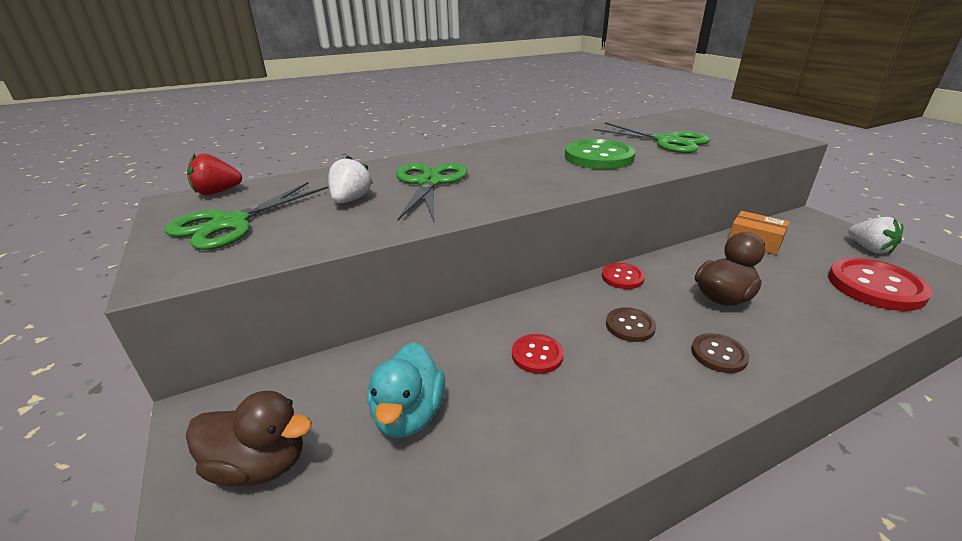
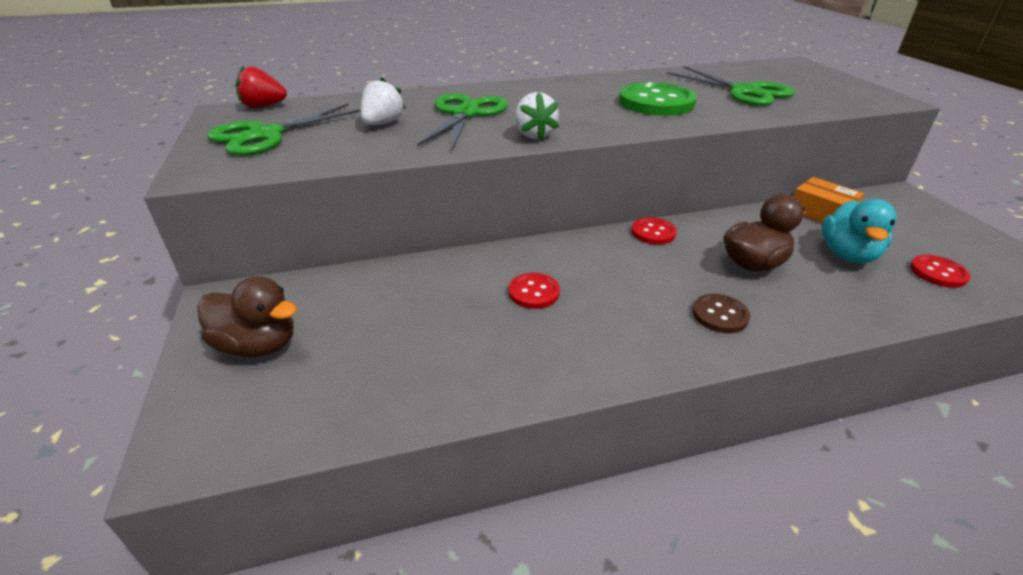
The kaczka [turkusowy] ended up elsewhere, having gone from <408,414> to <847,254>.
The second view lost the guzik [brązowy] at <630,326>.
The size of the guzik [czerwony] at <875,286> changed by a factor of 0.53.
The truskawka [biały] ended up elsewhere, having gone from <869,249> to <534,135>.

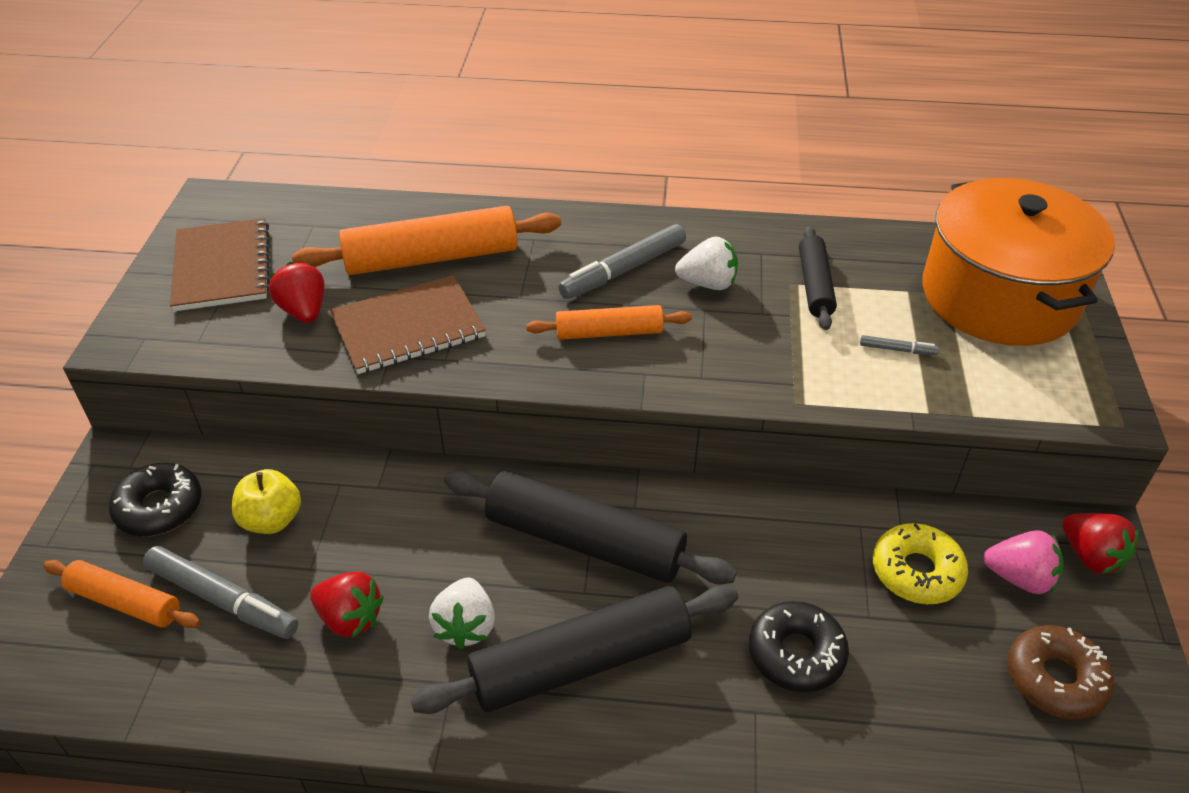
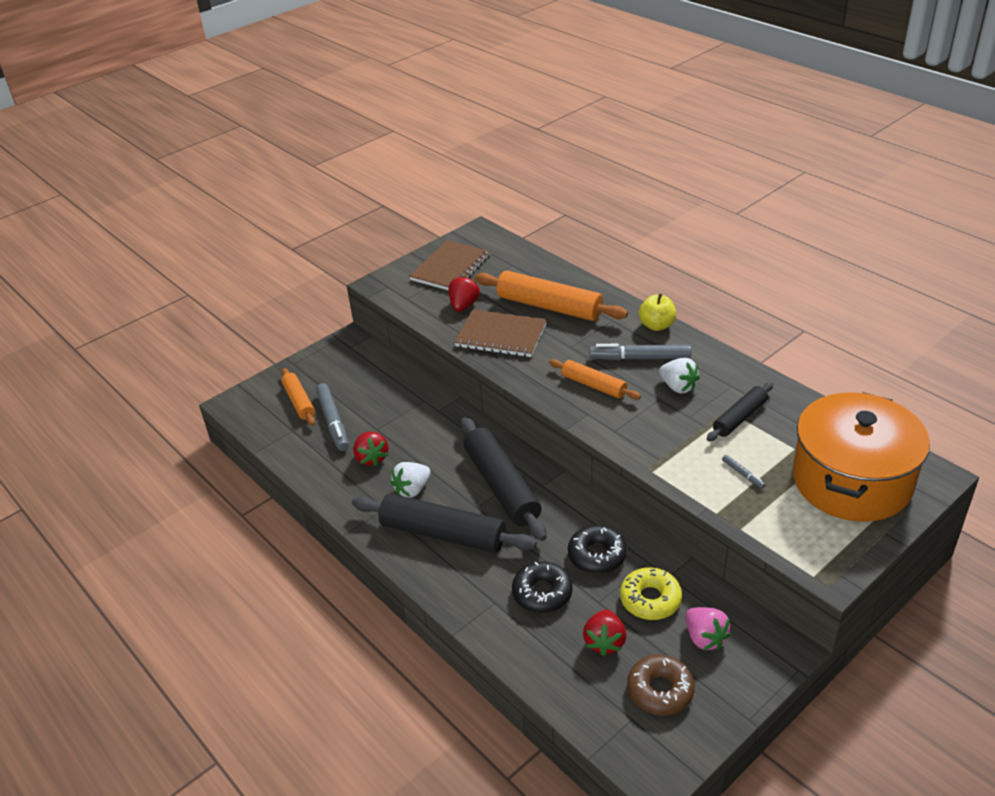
The donut [czarny] ended up elsewhere, having gone from <159,507> to <597,555>.
The jabłko [żółty] ended up elsewhere, having gone from <272,520> to <656,325>.
The truskawka [czerwony] ended up elsewhere, having gone from <1091,556> to <604,642>.

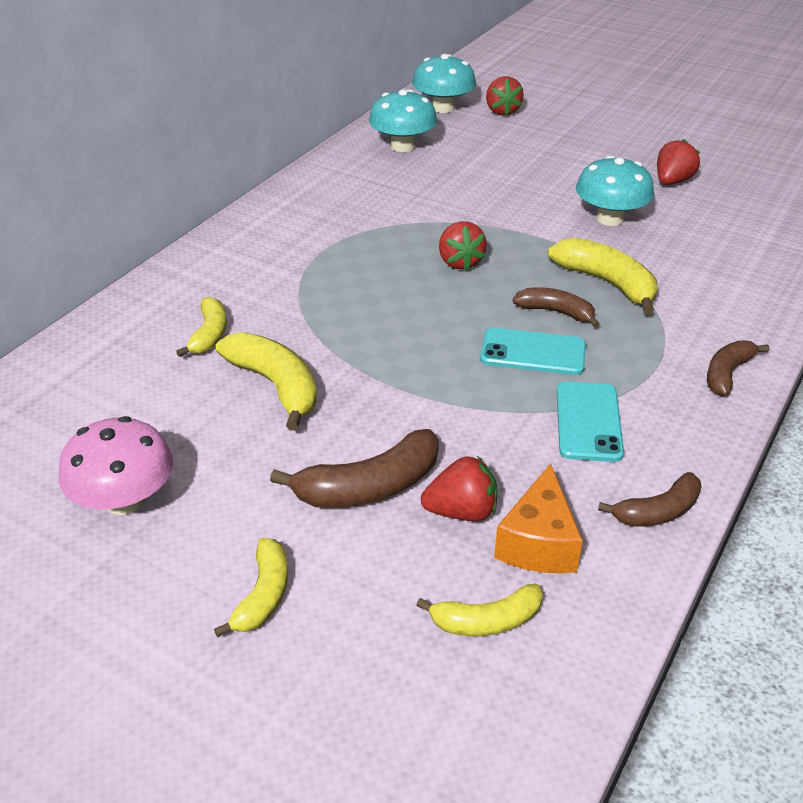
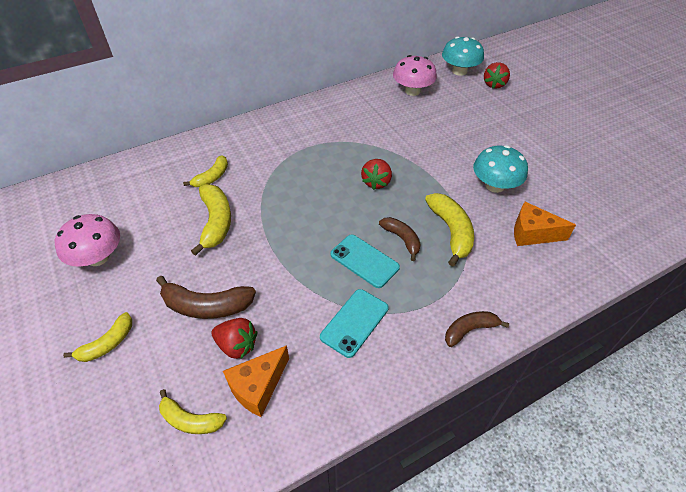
What was the grzyb [turkusowy] at <403,146> turned into the grzyb [różowy] at <412,91>.
The second view lost the banan [brązowy] at <658,511>.
The second view lost the truskawka [czerwony] at <672,181>.
The second view gained the ser [pomarańczowy] at <532,233>.

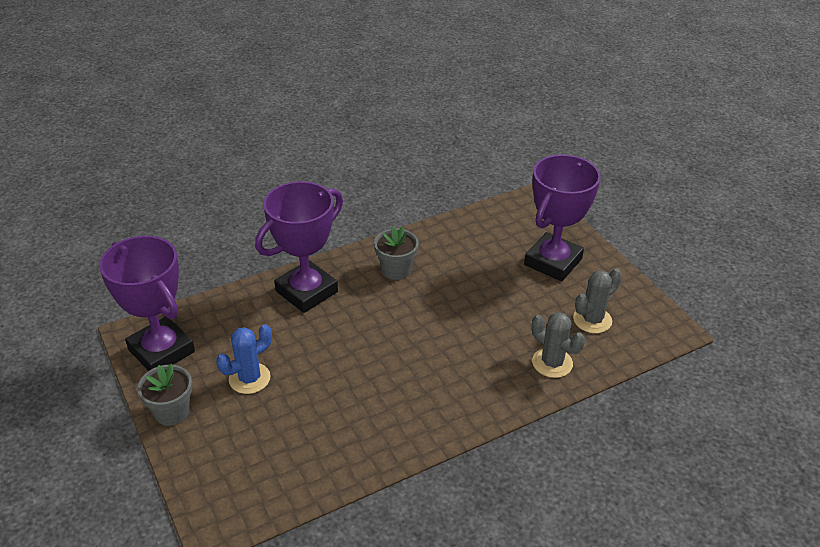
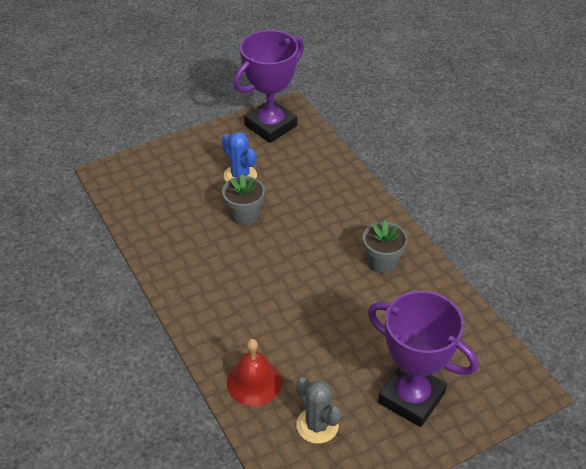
The doniczka [szary] ended up elsewhere, having gone from <172,412> to <244,215>.
The second view lost the puchar [fioletowy] at <306,291>.
Where the kaktus [szary] stood at <552,363>, the dzwonek [czerwony] came to stand at <254,382>.

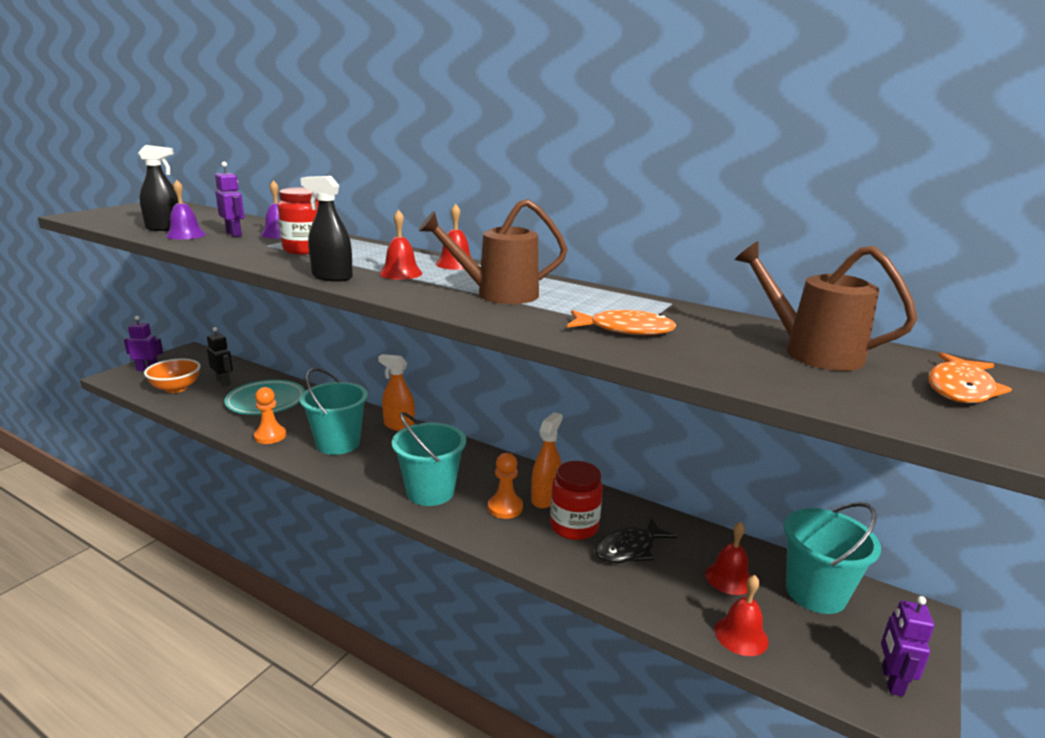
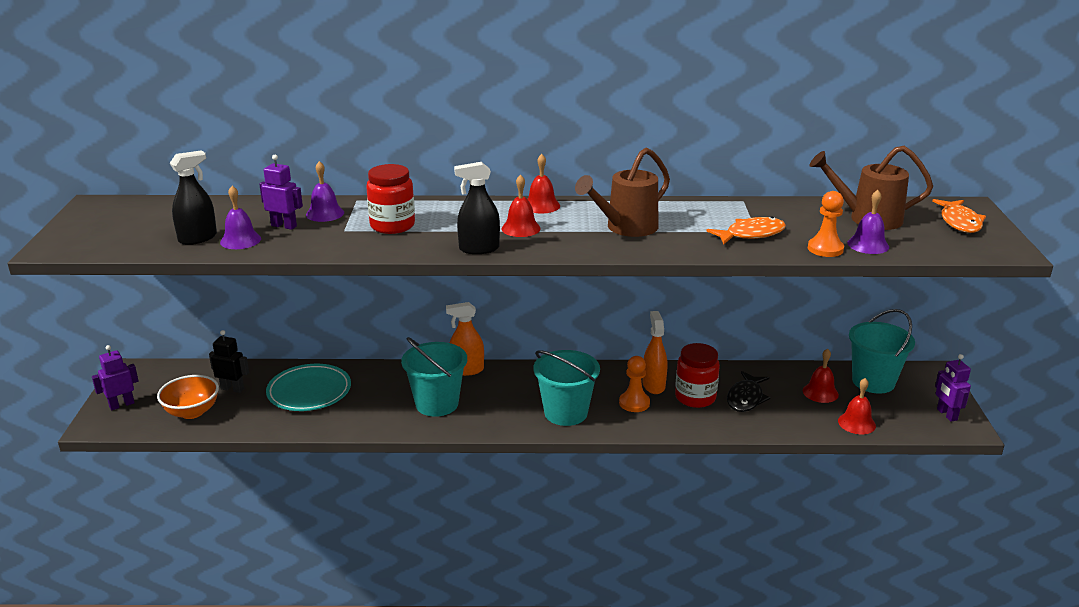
The pionek [pomarańczowy] ended up elsewhere, having gone from <270,436> to <825,249>.
The second view gained the dzwonek [fioletowy] at <868,245>.

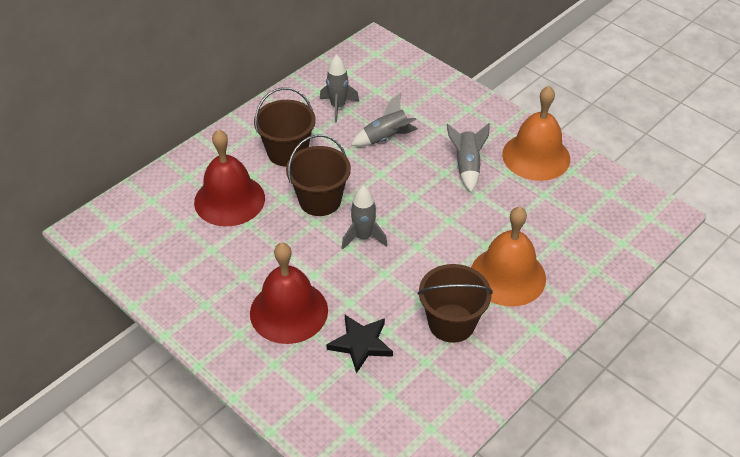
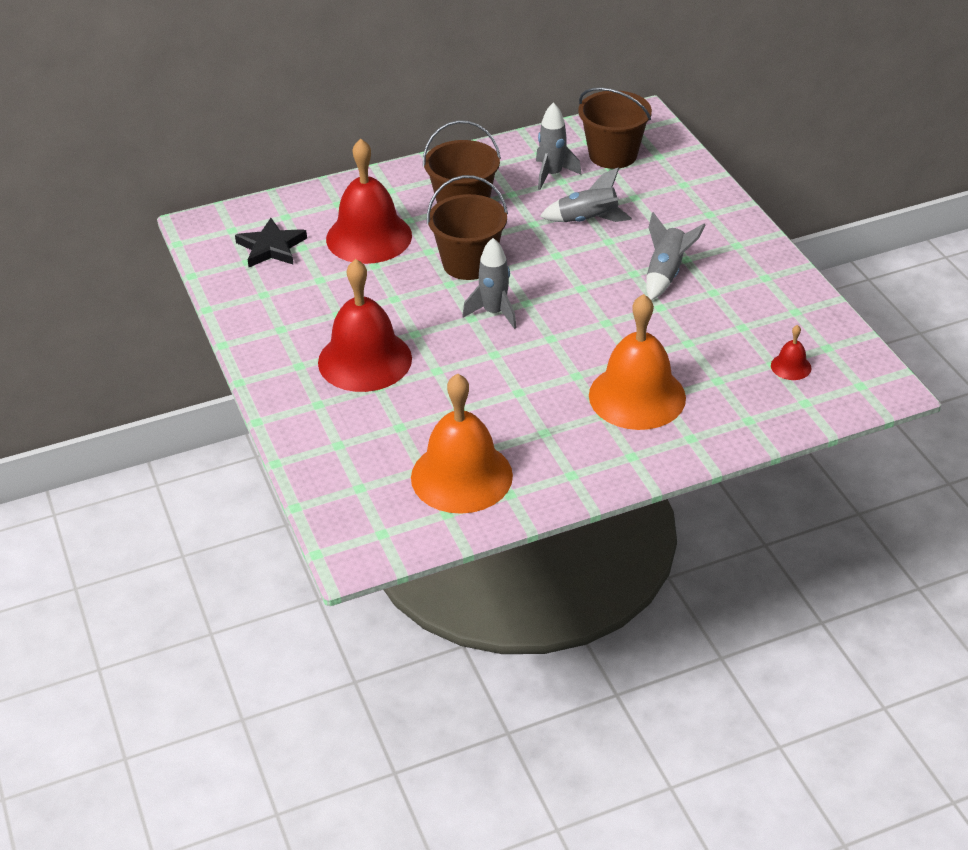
The gwiazda [czarny] ended up elsewhere, having gone from <361,344> to <271,247>.
The wiadro [brązowy] ended up elsewhere, having gone from <451,323> to <613,155>.
The dzwonek [pomarańczowy] ended up elsewhere, having gone from <536,156> to <461,476>.
The second view gained the dzwonek [czerwony] at <791,366>.

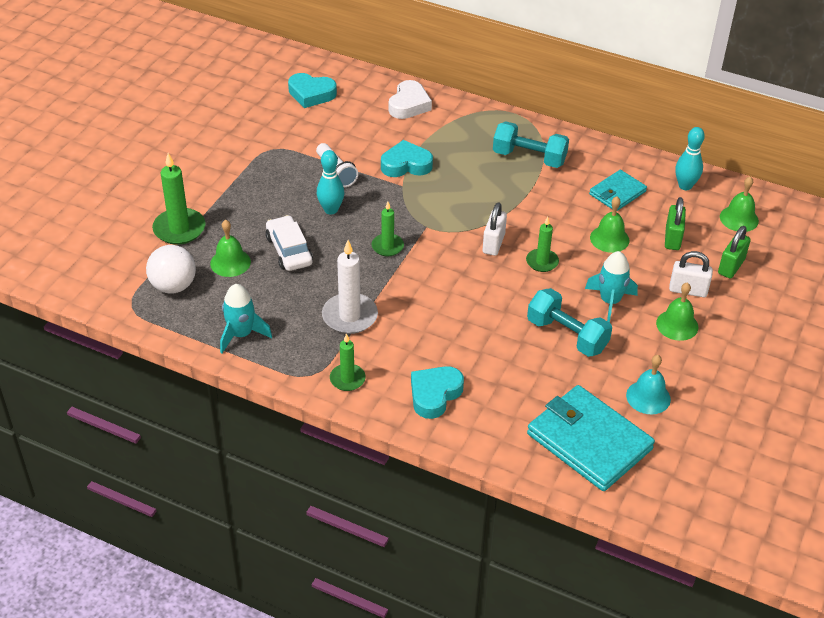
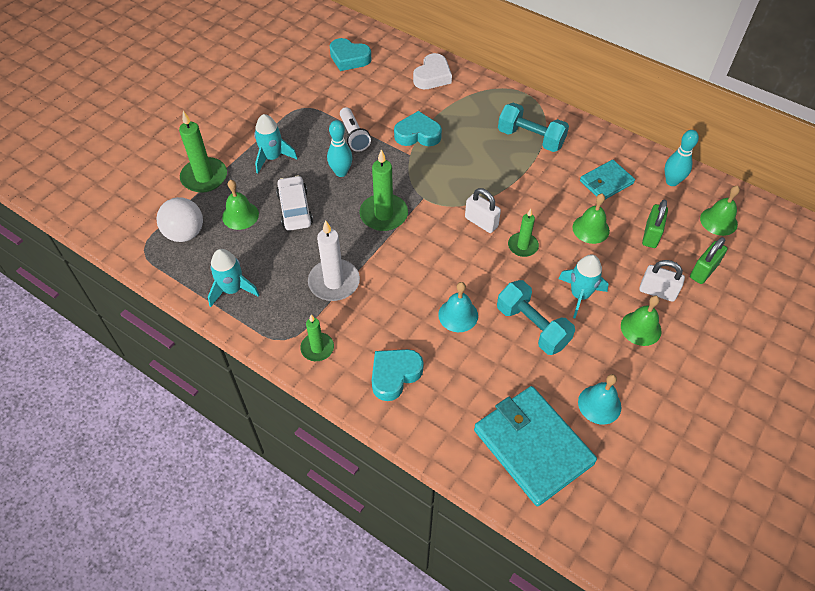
The size of the świeca [zielony] at <387,246> changed by a factor of 1.63.
The kłódka [biały] at <493,243> ended up facing another way, 75 degrees counterclockwise from before.
The second view gained the rakieta [turkusowy] at <272,158>.
The second view gained the dzwonek [turkusowy] at <458,315>.

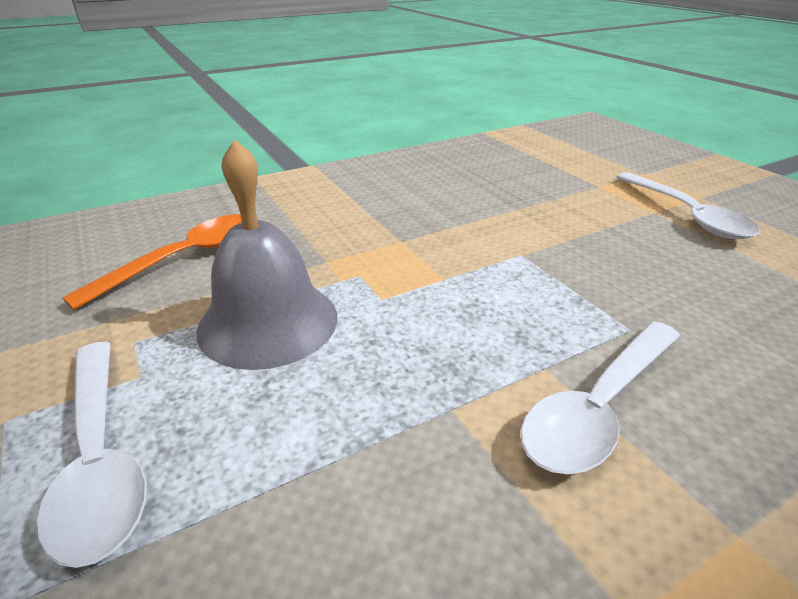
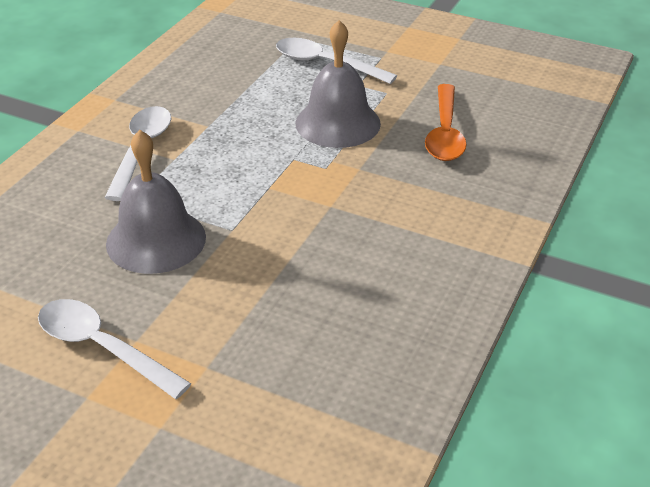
The second view gained the dzwonek [szary] at <156,240>.

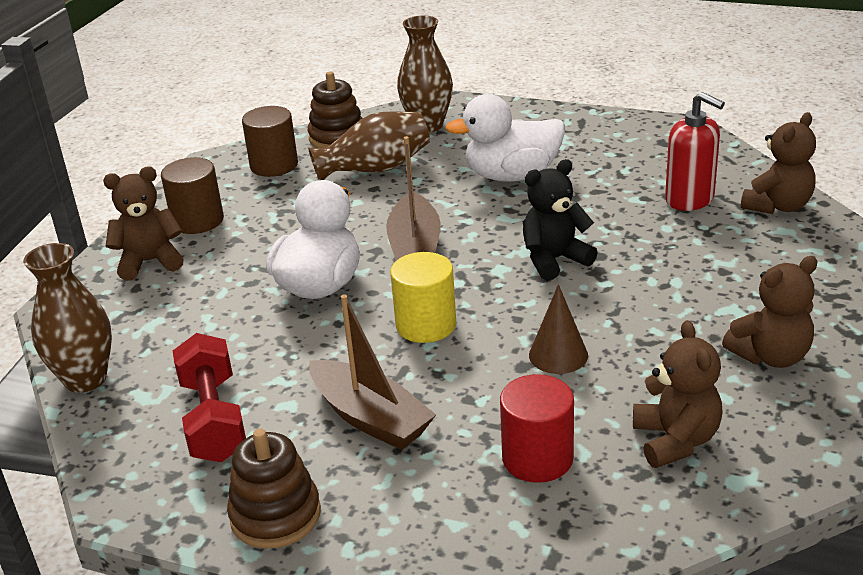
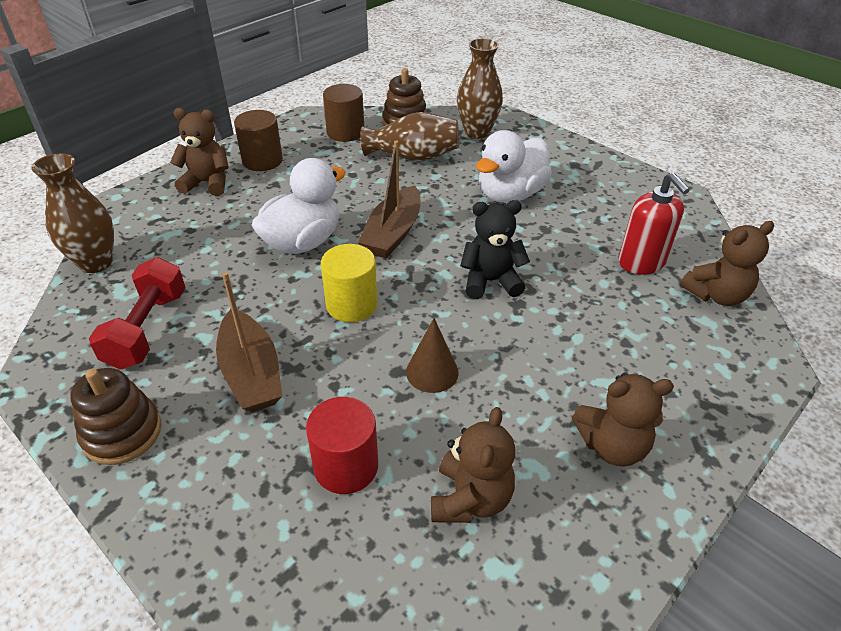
The kaczka [biały] at <512,176> ended up facing another way, 60 degrees counterclockwise from before.

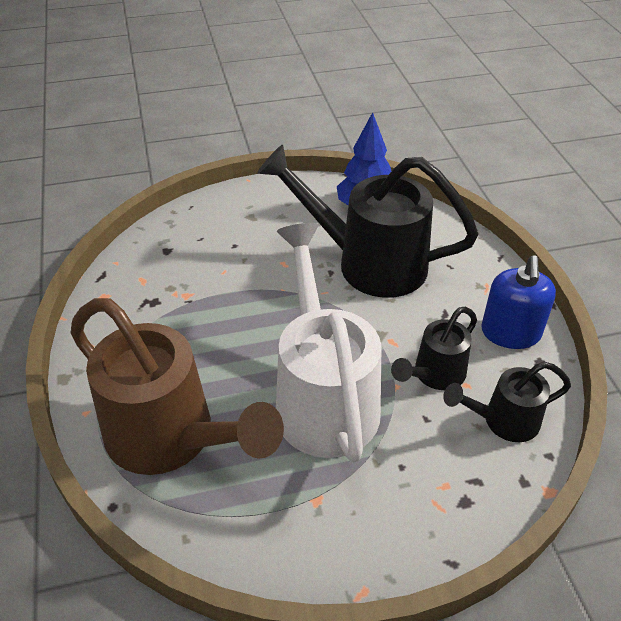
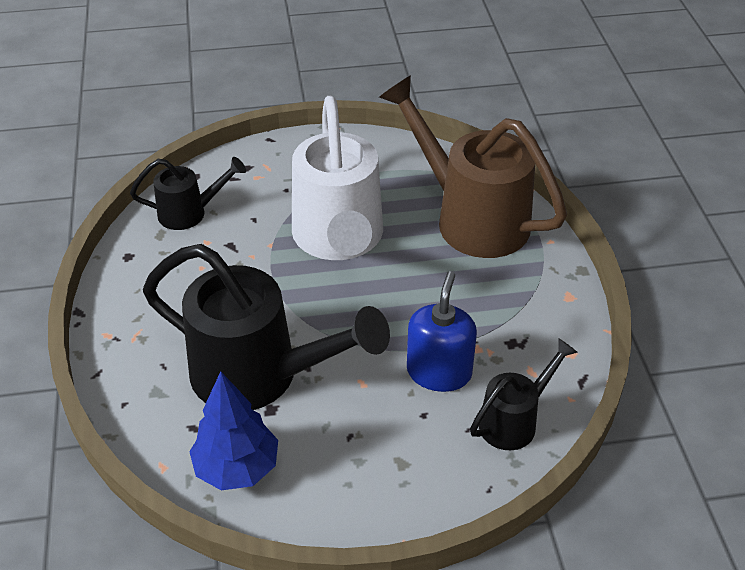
The konewka [czarny] ended up elsewhere, having gone from <434,375> to <514,421>.
The dozownik mydła [niebieski] ended up elsewhere, having gone from <510,333> to <439,372>.

